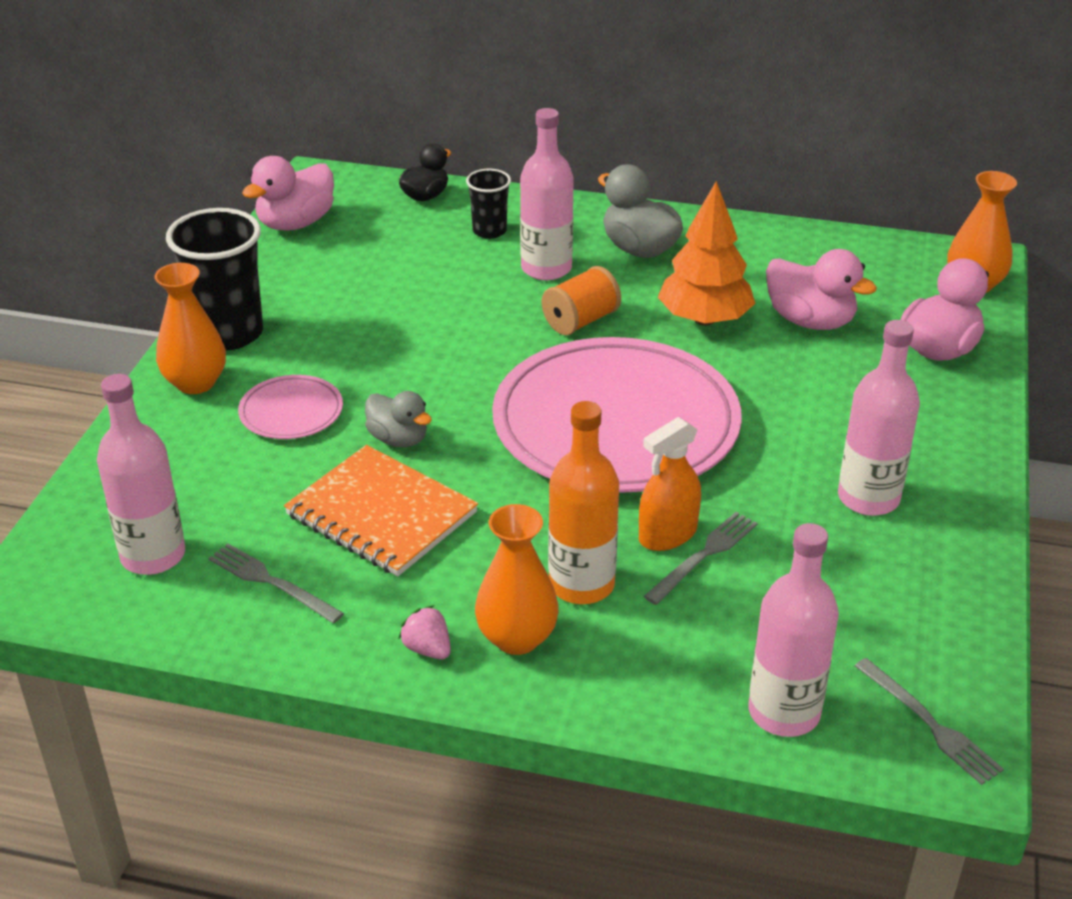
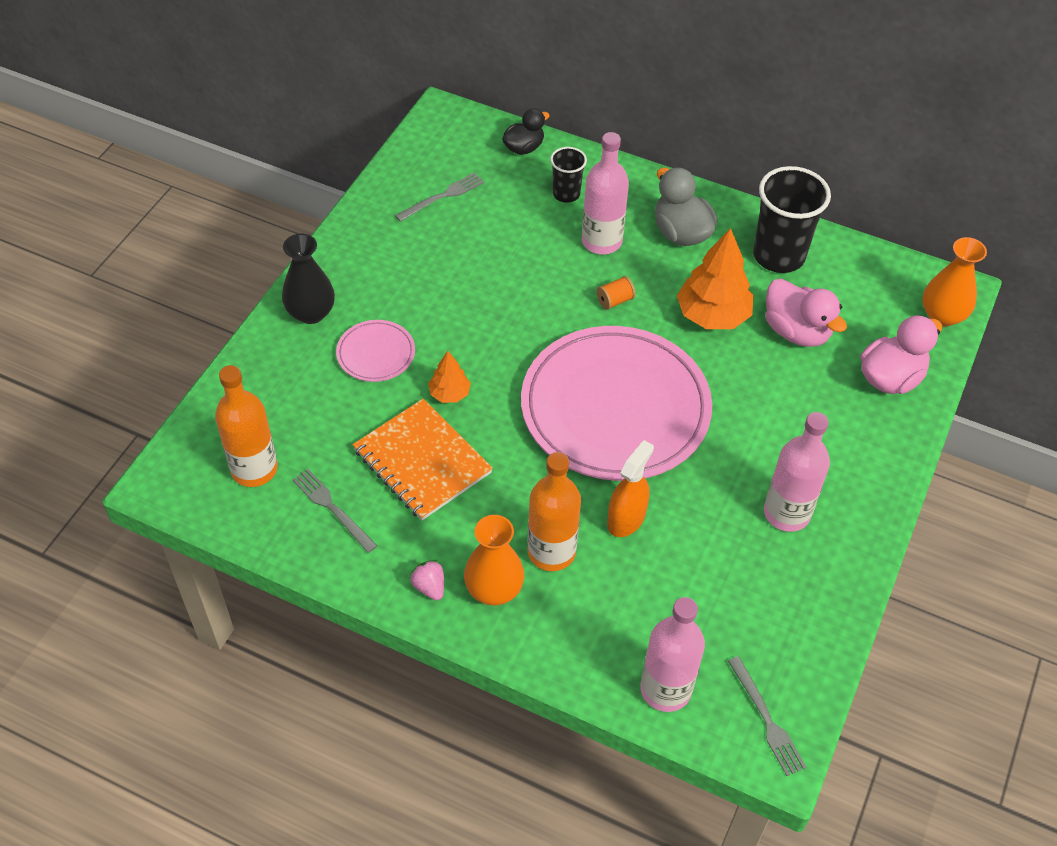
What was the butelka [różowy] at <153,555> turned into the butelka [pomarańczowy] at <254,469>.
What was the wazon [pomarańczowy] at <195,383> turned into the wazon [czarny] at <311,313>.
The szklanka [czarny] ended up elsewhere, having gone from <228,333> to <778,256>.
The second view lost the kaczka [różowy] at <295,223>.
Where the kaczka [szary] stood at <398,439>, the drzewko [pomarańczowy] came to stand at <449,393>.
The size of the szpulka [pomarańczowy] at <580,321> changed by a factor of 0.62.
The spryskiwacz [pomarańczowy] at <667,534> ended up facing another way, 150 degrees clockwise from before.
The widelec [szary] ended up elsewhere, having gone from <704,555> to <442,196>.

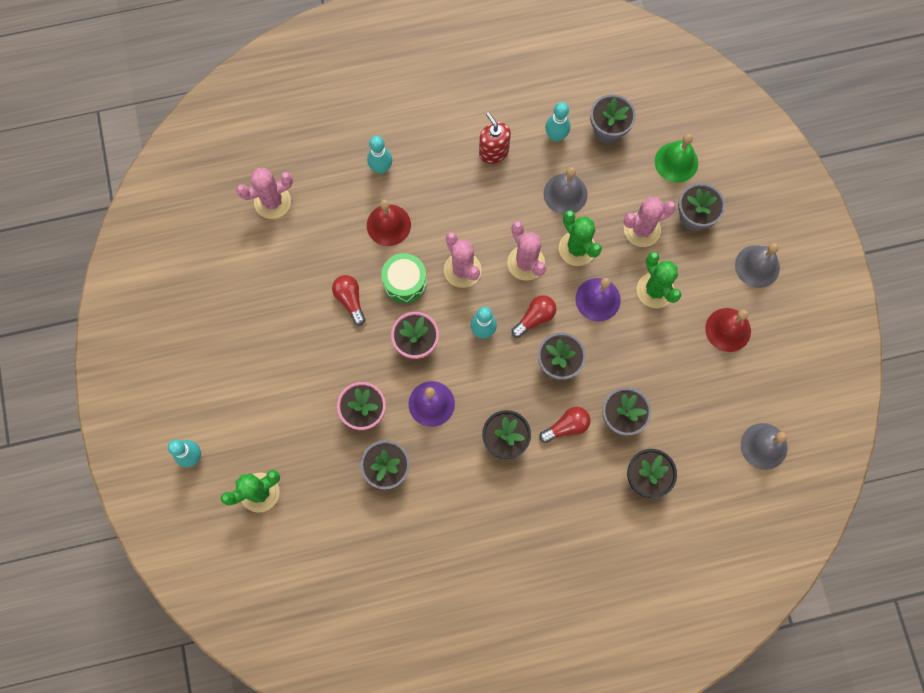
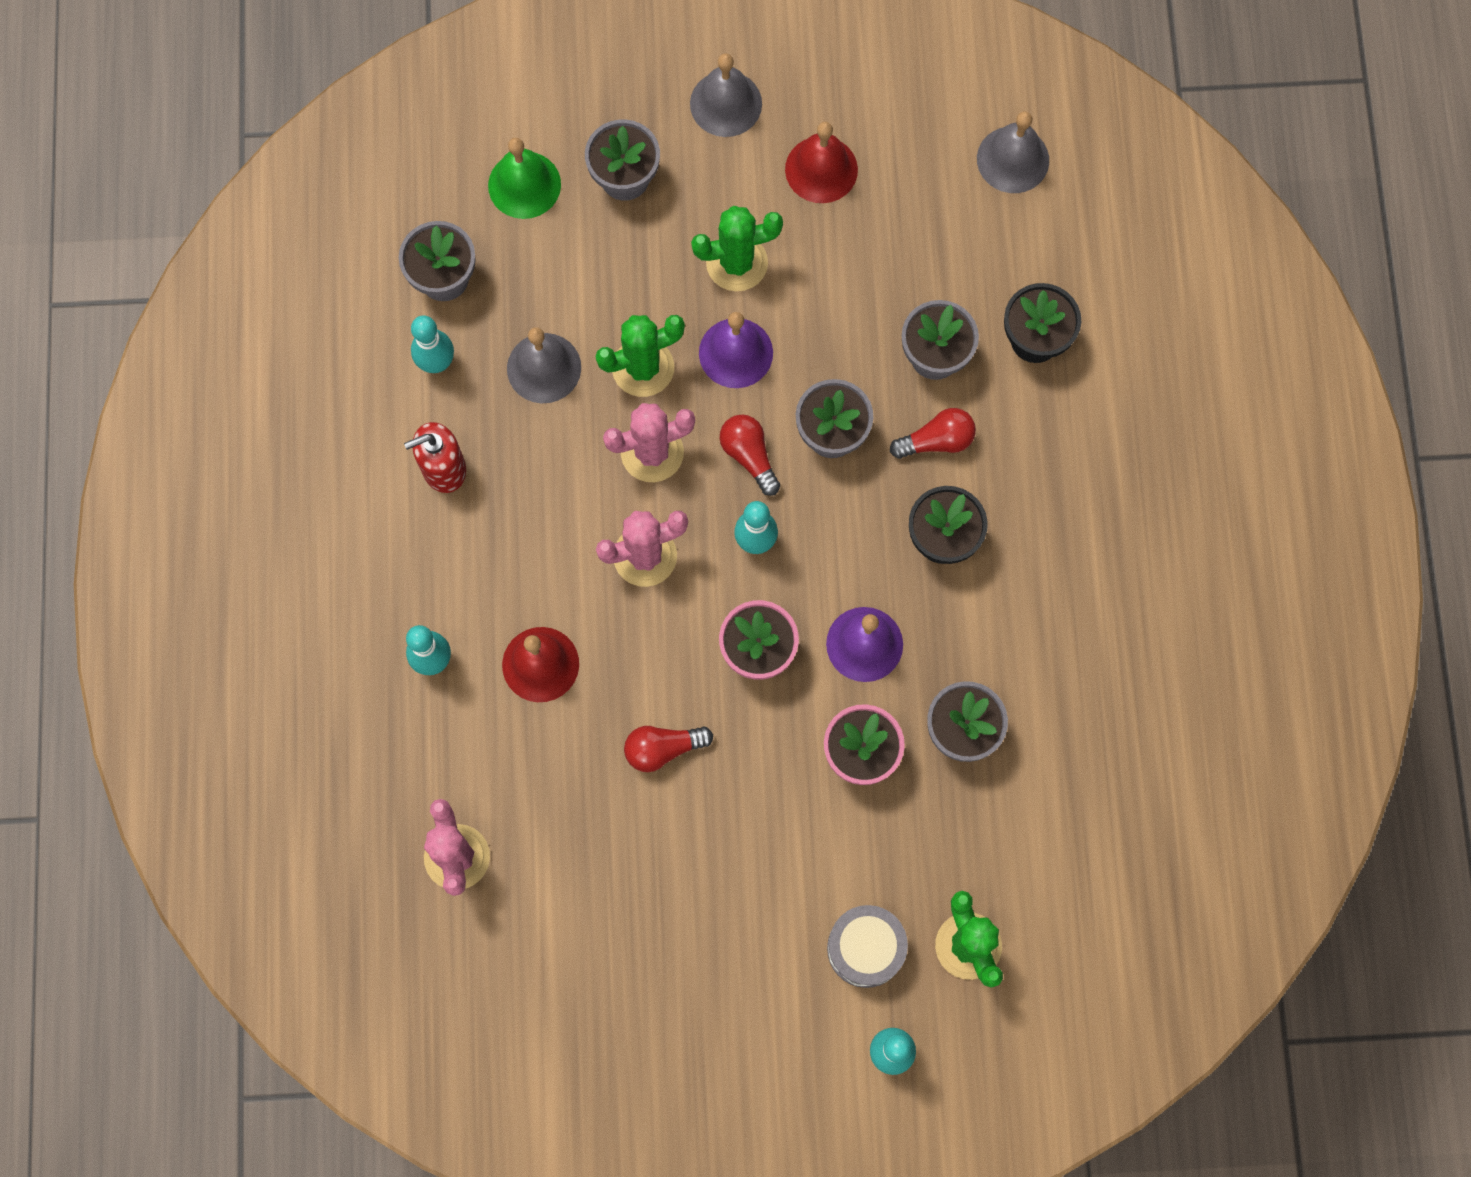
The second view lost the bęben [zielony] at <405,282>.
The żarówka [czerwony] at <566,427> ended up facing another way, 90 degrees clockwise from before.
The second view lost the kaktus [różowy] at <642,229>.
The second view gained the bęben [szary] at <865,948>.

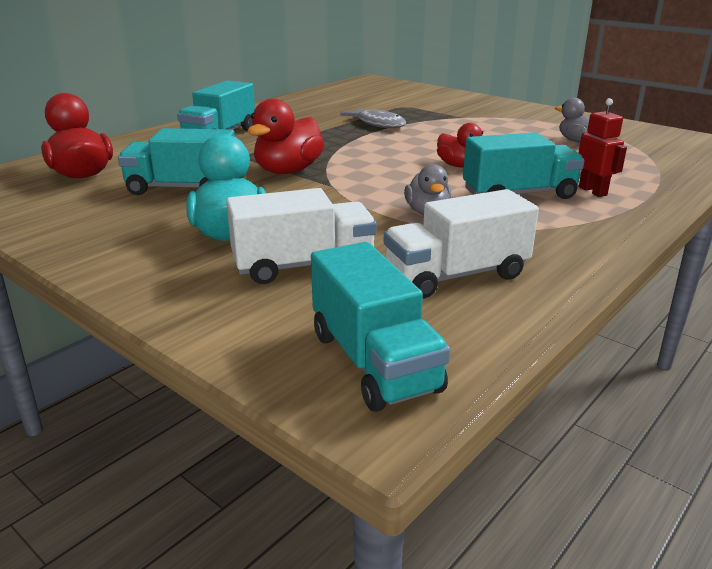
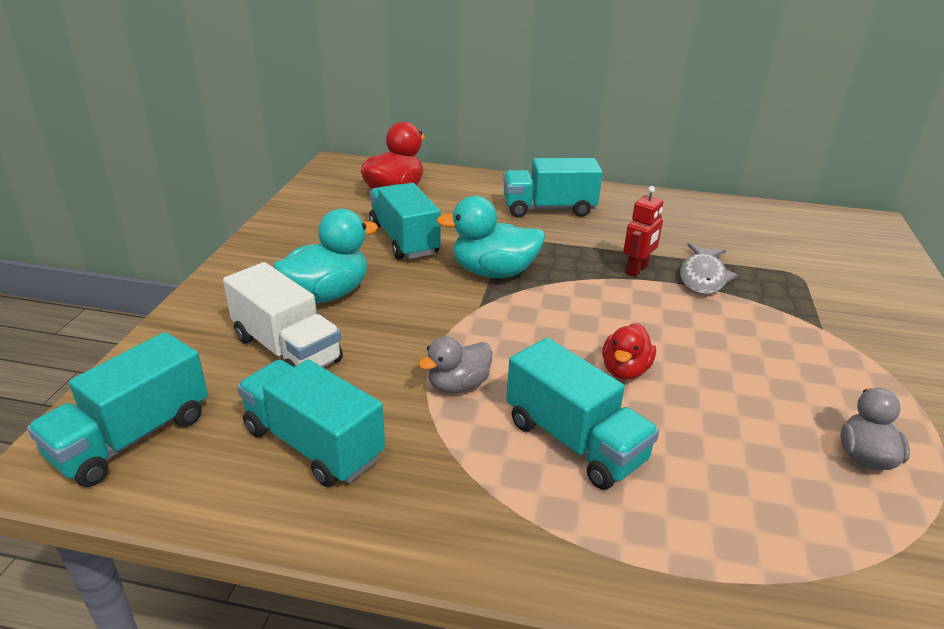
What was the kaczka [czerwony] at <288,171> turned into the kaczka [turkusowy] at <493,272>.
What was the ciężarówka [biały] at <456,275> turned into the ciężarówka [turkusowy] at <313,444>.
The robot [czerwony] ended up elsewhere, having gone from <593,191> to <637,270>.

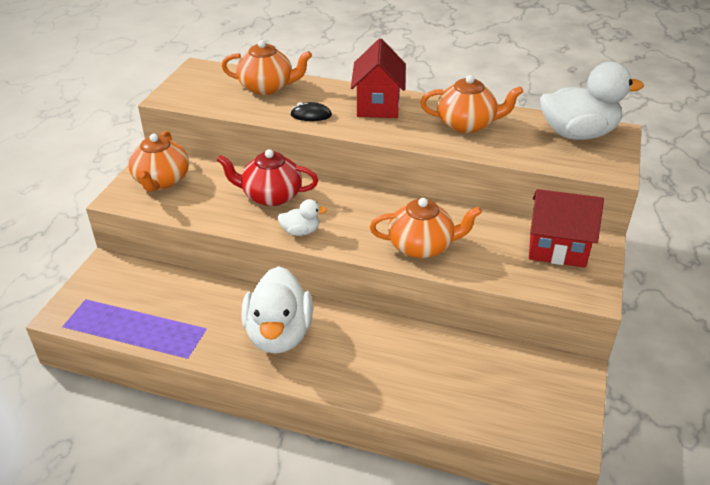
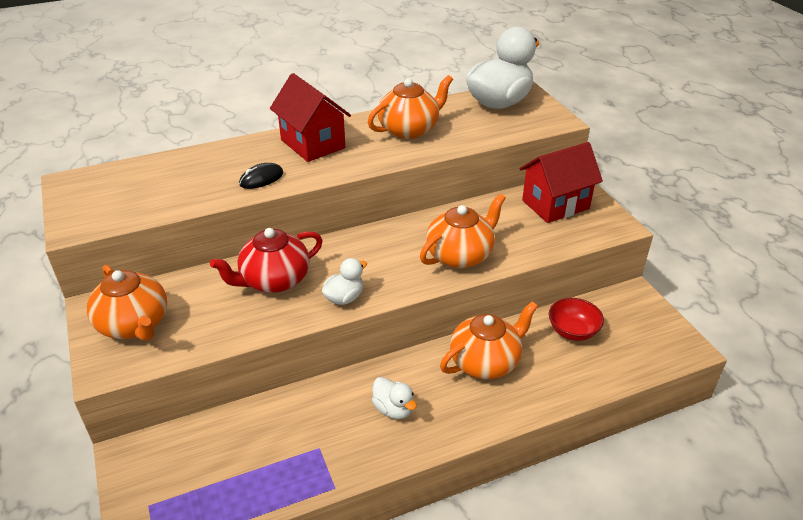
The imbryk [pomarańczowy] ended up elsewhere, having gone from <267,87> to <485,361>.
The size of the kaczka [biały] at <279,334> changed by a factor of 0.47.
The second view gained the miska [czerwony] at <572,331>.

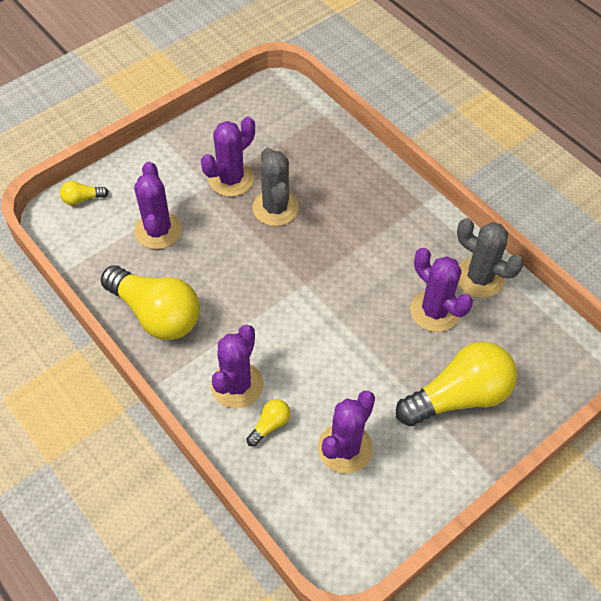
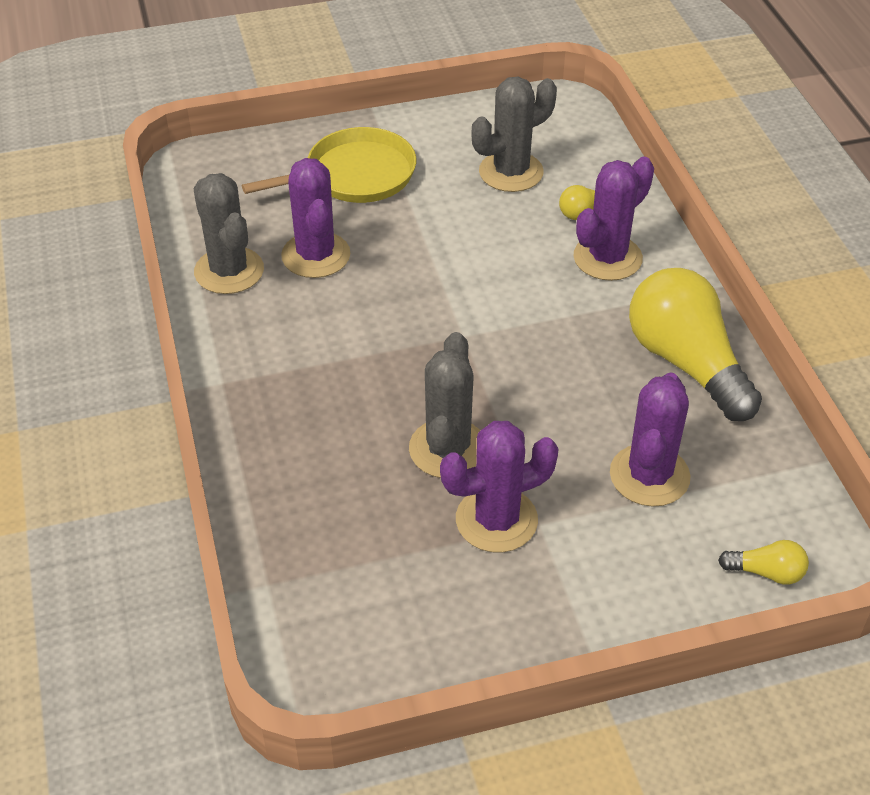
What was the kaktus [fioletowy] at <345,448> turned into the kaktus [szary] at <511,172>.
Where the żarówka [żółty] stood at <458,396>, the patelnia [żółty] came to stand at <355,175>.

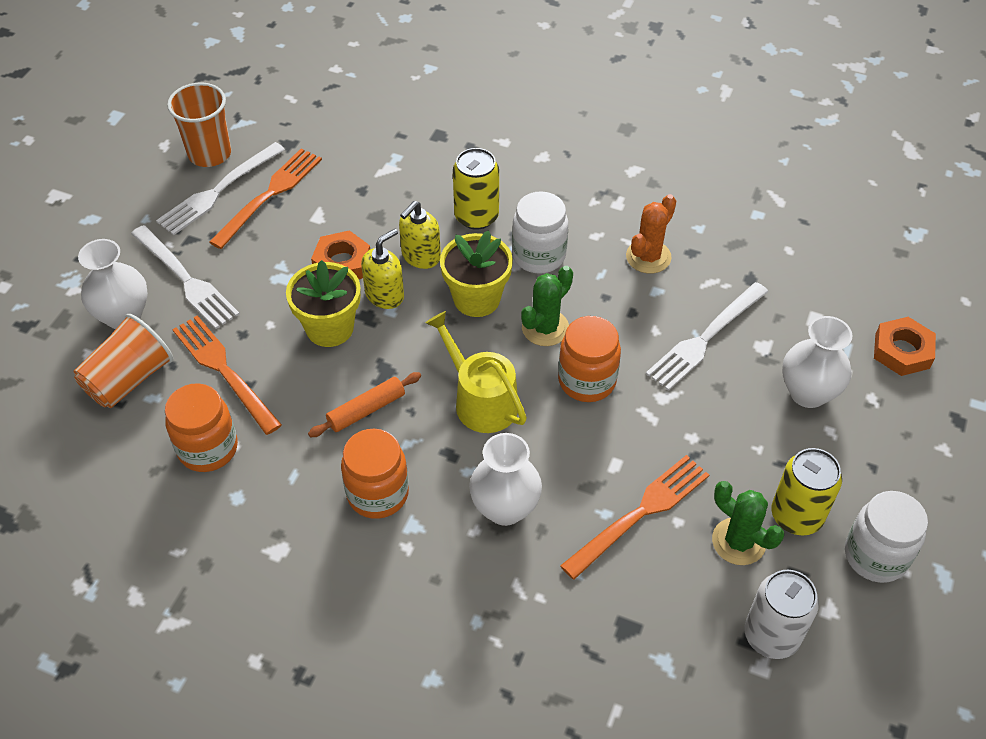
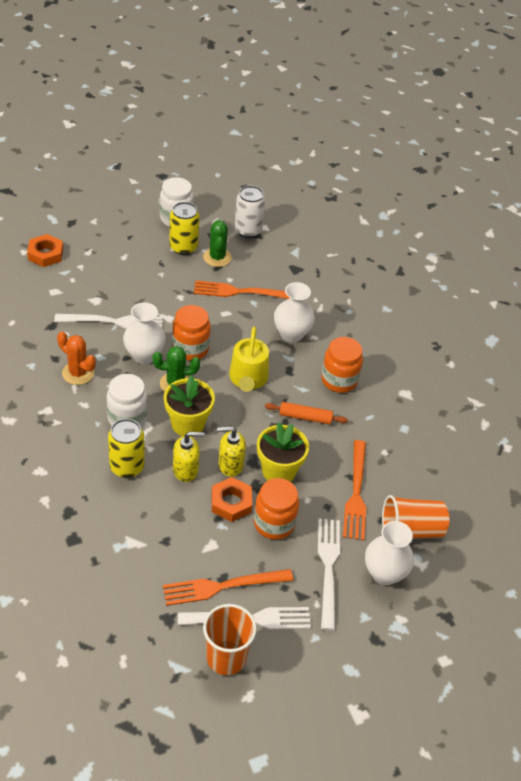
The słoik [pomarańczowy] ended up elsewhere, having gone from <208,448> to <274,523>.
The kaktus [pomarańczowy] at <648,257> ended up facing another way, 45 degrees clockwise from before.
The wazon [biały] ended up elsewhere, having gone from <808,393> to <144,355>.

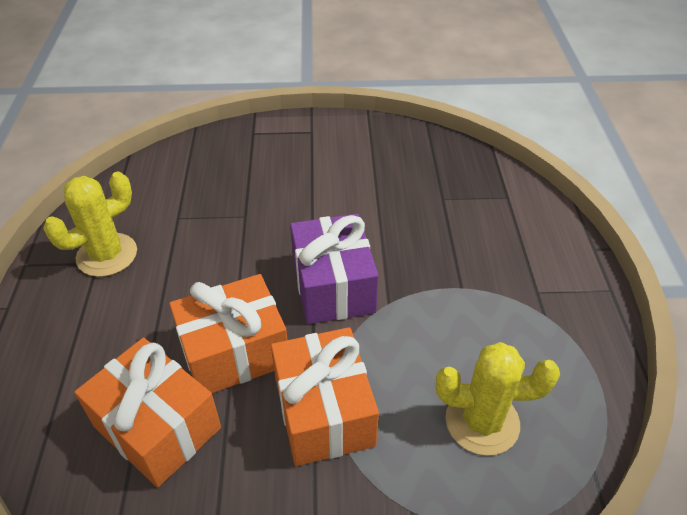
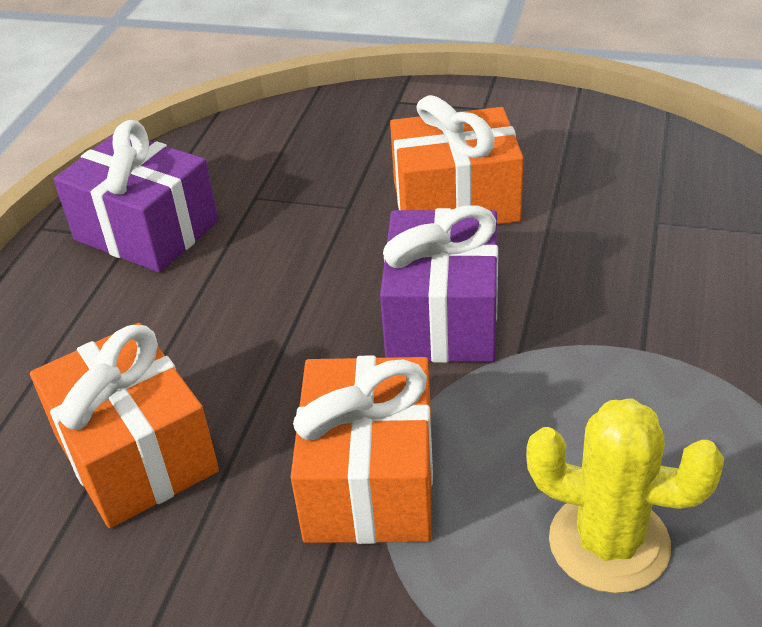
Where the kaktus [żółty] stood at <107,255>, the prezent [fioletowy] came to stand at <146,230>.
The prezent [pomarańczowy] ended up elsewhere, having gone from <234,352> to <455,201>.

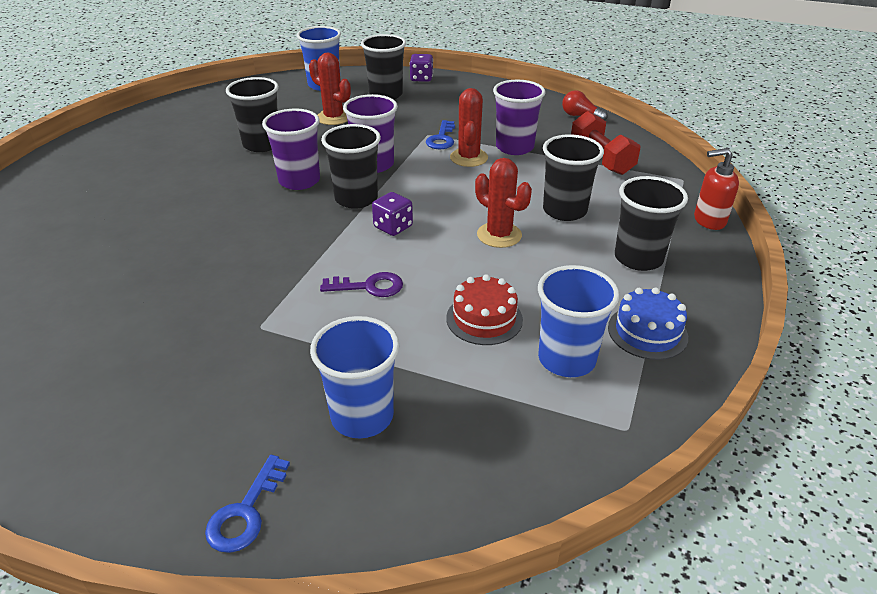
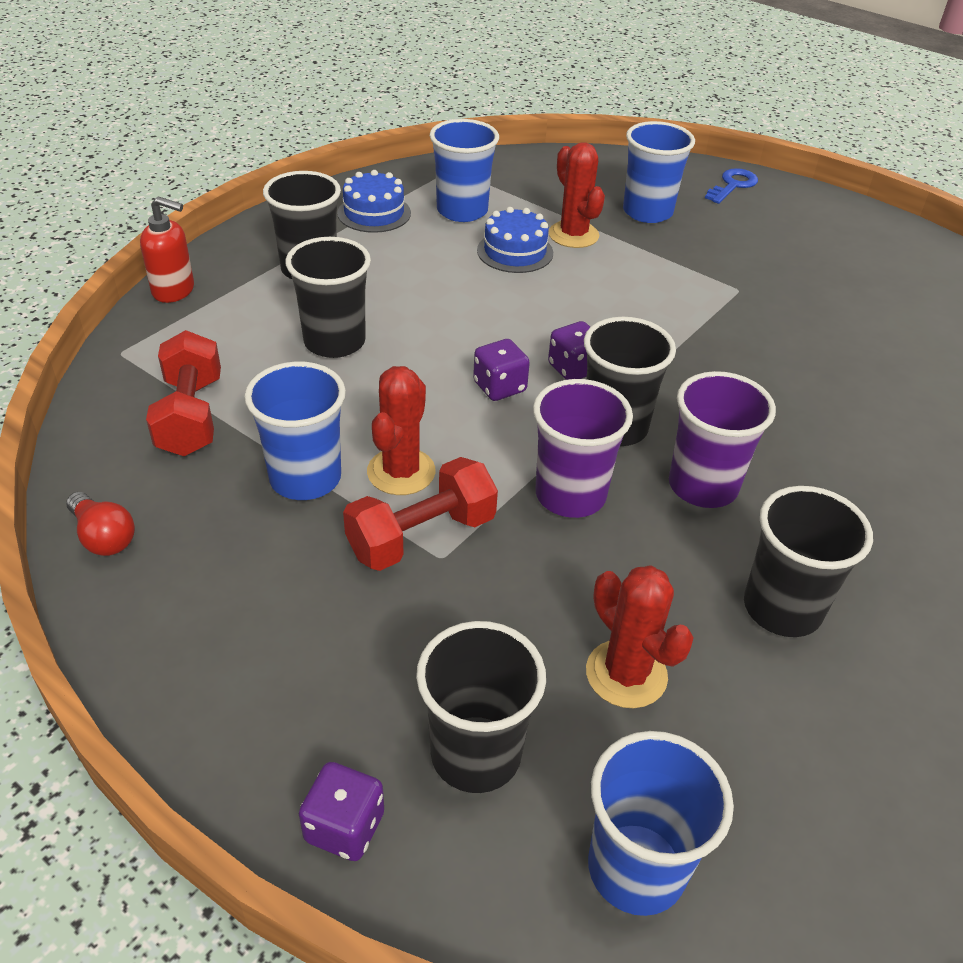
The second view lost the klucz [fioletowy] at <369,287>.
Where the klucz [niebieski] stood at <441,138>, the hantel [czerwony] came to stand at <421,536>.
What was the tort [czerwony] at <484,319> turned into the tort [niebieski] at <515,252>.
The kaktus [czerwony] ended up elsewhere, having gone from <499,235> to <573,235>.
What was the szklanka [fioletowy] at <514,147> turned into the szklanka [niebieski] at <305,478>.
The second view gained the kostka do gry [fioletowy] at <499,387>.

